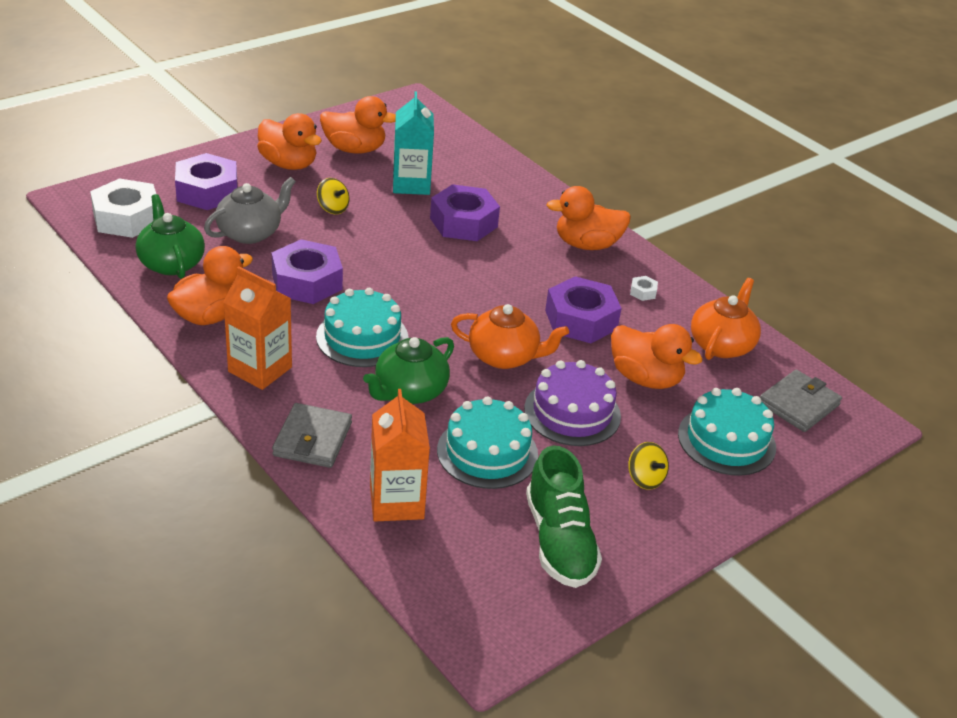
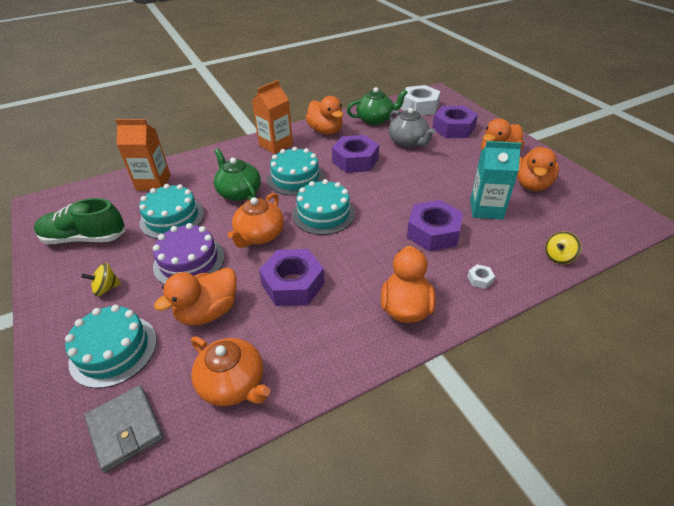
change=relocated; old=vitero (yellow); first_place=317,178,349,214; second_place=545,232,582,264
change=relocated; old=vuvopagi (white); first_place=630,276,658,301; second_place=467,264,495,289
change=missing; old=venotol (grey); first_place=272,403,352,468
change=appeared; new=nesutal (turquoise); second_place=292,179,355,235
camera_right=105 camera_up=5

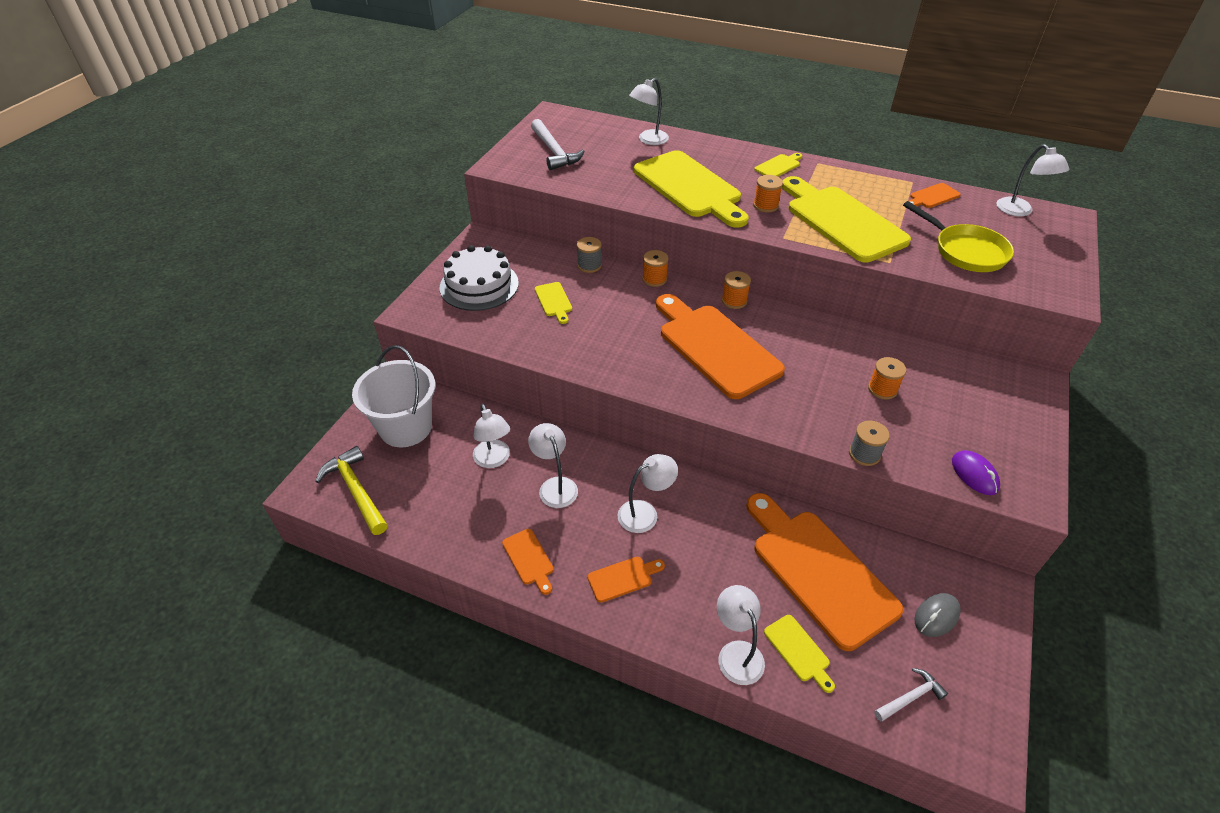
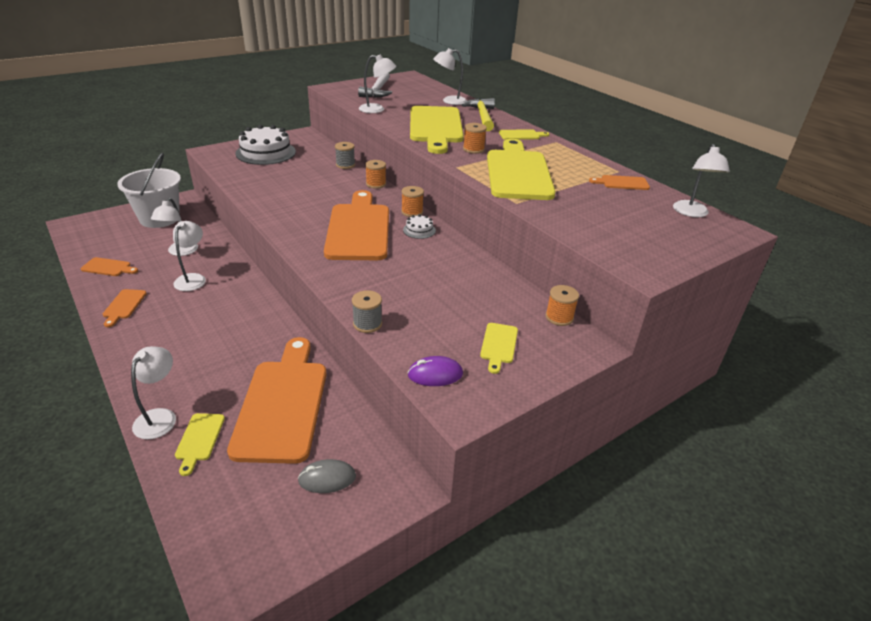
change=missing; old=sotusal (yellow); first_place=903,201,1014,272
change=relocated; old=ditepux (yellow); first_place=535,282,572,324; second_place=480,323,518,374
change=relocated; old=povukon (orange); first_place=868,357,906,400; second_place=546,285,579,326
change=relocated; old=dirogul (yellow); first_place=315,446,388,535; second_place=462,98,495,131
change=spun; old=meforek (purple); first_place=952,450,1000,495; second_place=408,356,463,386; degrees=75
change=relocated; old=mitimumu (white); first_place=617,454,678,533; second_place=359,54,396,113
change=relocated; old=ditepux (orange); first_place=588,557,665,603; second_place=81,257,138,276
change=missing; old=dirogul (white); first_place=874,668,948,721
change=appeared; new=nesutal (white); second_place=403,214,436,239
camera_right=30 camera_up=-10

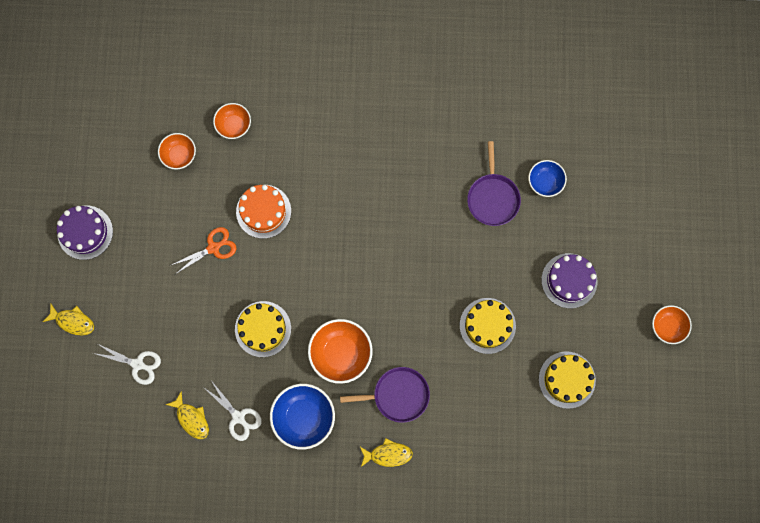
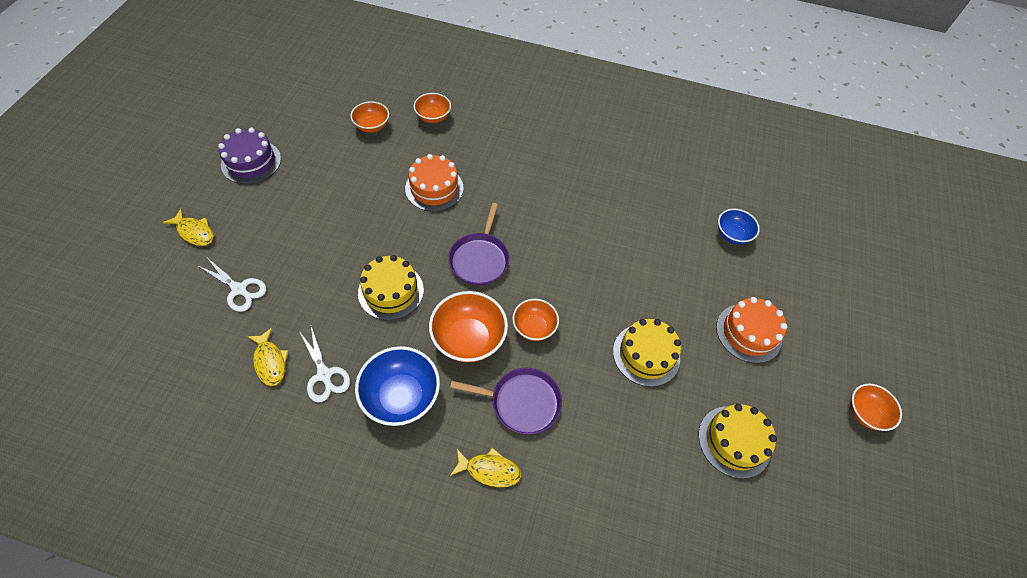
change=relocated; old=sotusal (purple); first_place=467,141,521,226; second_place=448,203,510,285
change=missing; old=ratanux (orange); first_place=171,227,236,274
change=colour; old=nesutal (purple); new=nesutal (orange); first_place=541,253,598,308; second_place=716,297,788,363
change=appeared; new=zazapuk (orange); second_place=512,299,559,341
camera_right=10 camera_up=-20

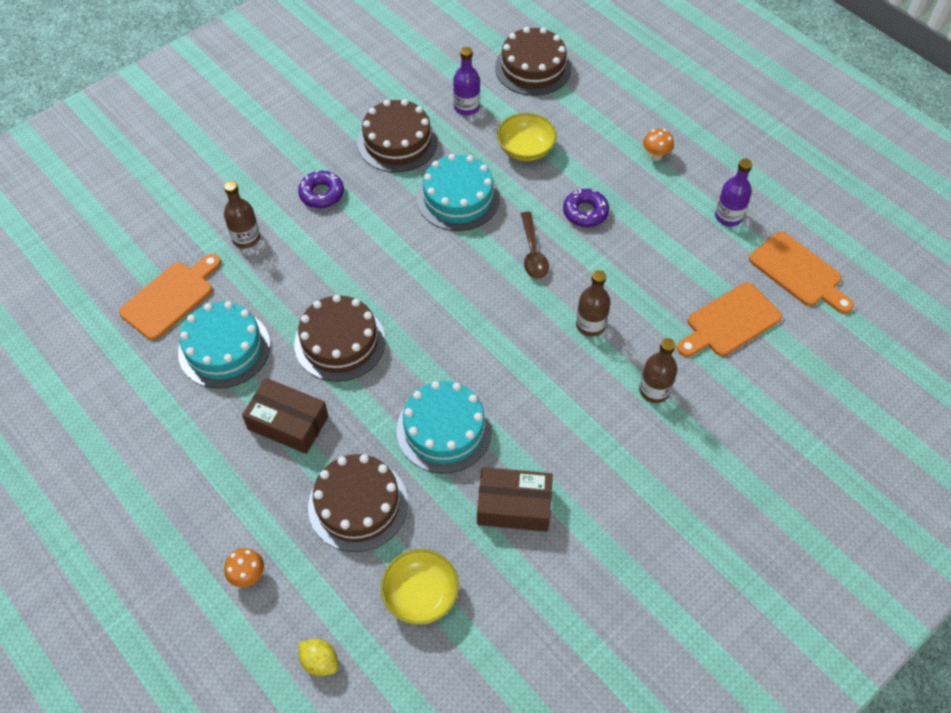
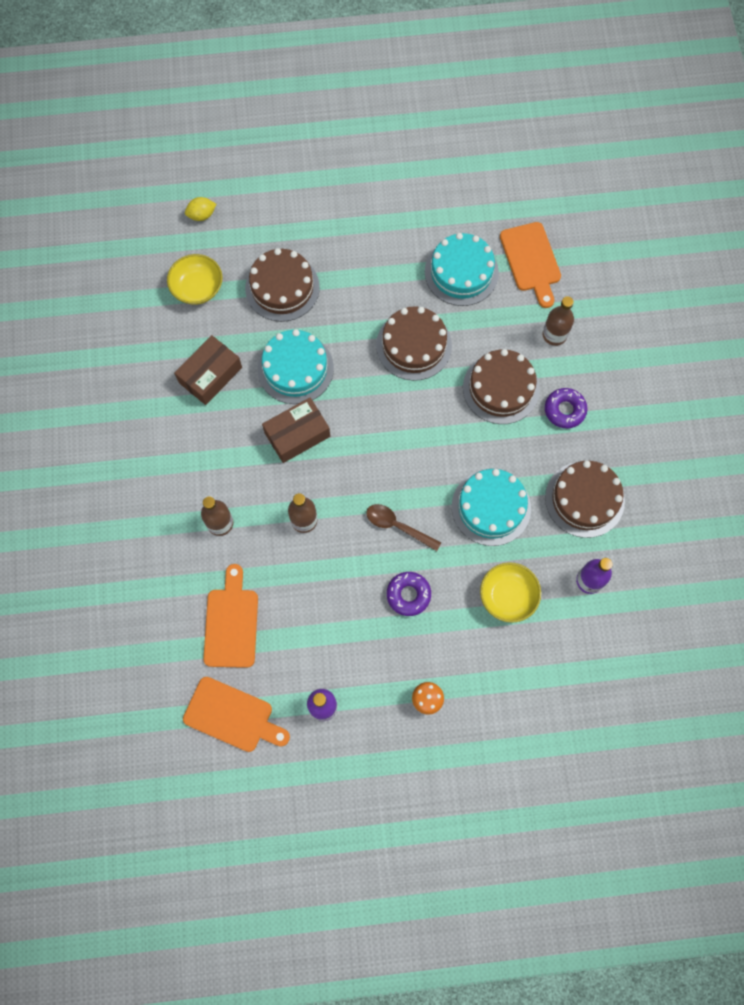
change=relocated; old=nesutal (brown); first_place=495,27,571,96; second_place=463,349,540,424
change=spun; old=ditepux (orange); first_place=749,231,854,314; second_place=183,677,290,752; degrees=-150
change=relocated; old=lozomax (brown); first_place=242,378,329,454; second_place=262,397,330,463
change=missing; old=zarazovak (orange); first_place=224,548,264,587
camera_right=125 camera_up=15

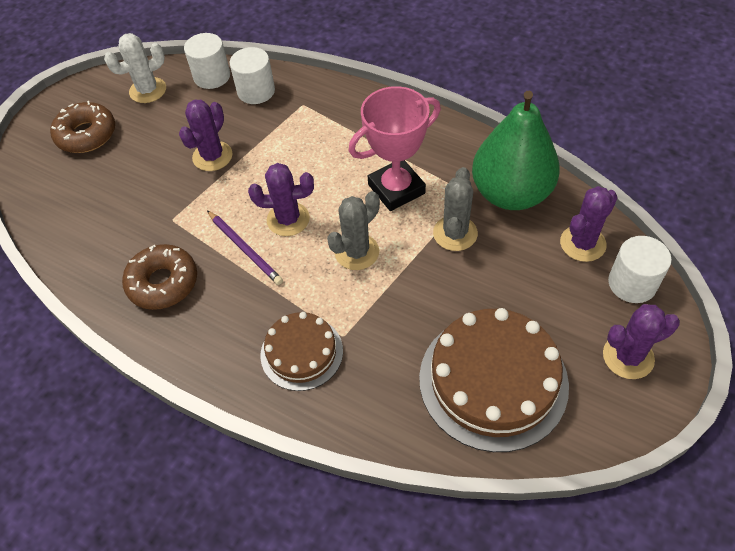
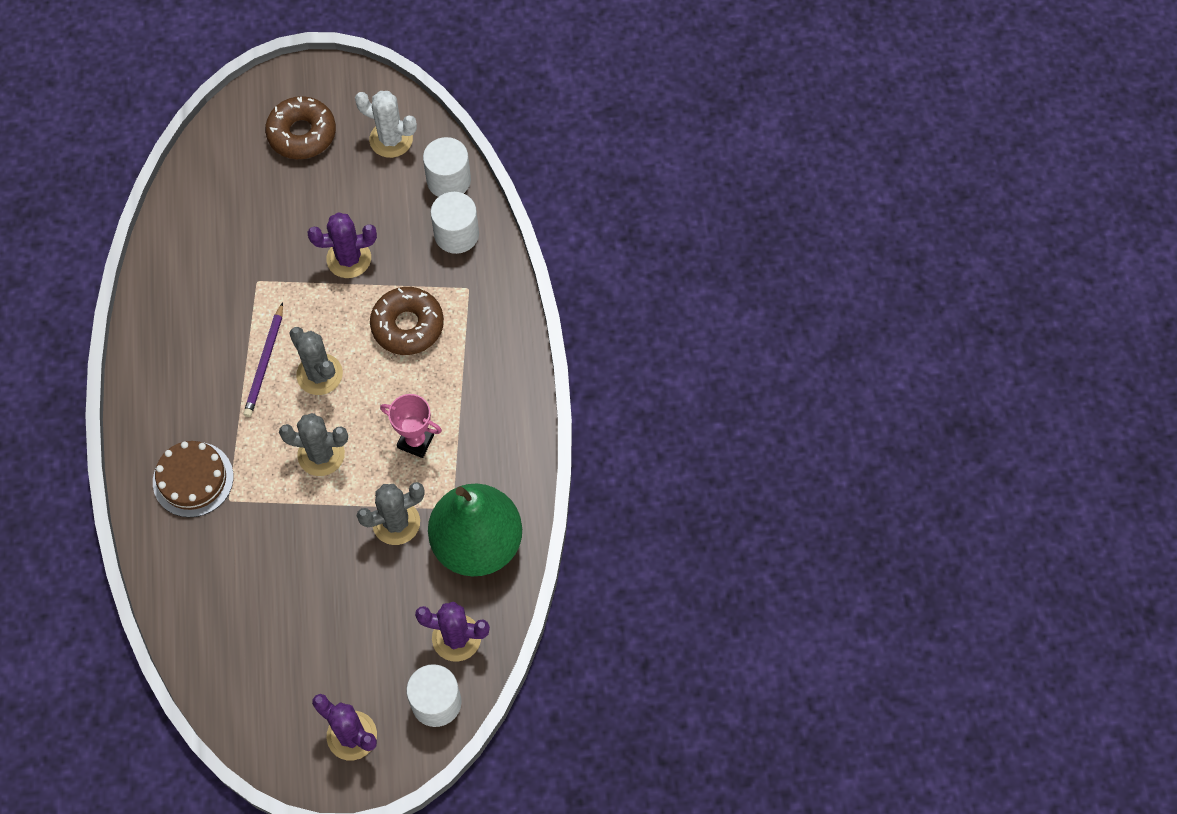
change=size; old=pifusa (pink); first_place=349,86,441,211; second_place=380,394,442,458; factor=0.6
change=colour; old=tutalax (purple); new=tutalax (grey); first_place=248,163,314,236; second_place=289,327,343,395
change=relocated; old=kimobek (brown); first_place=122,244,197,310; second_place=370,287,444,355
change=missing; old=nesutal (brown); first_place=419,308,569,452
camera_right=50 camera_up=10

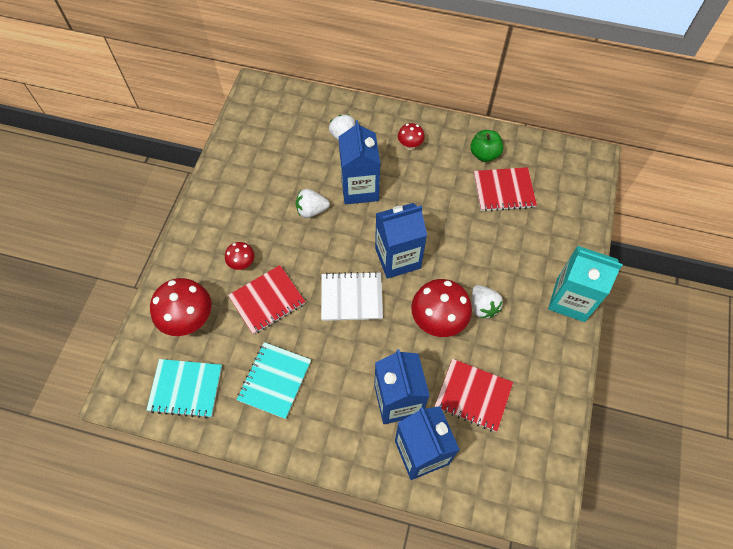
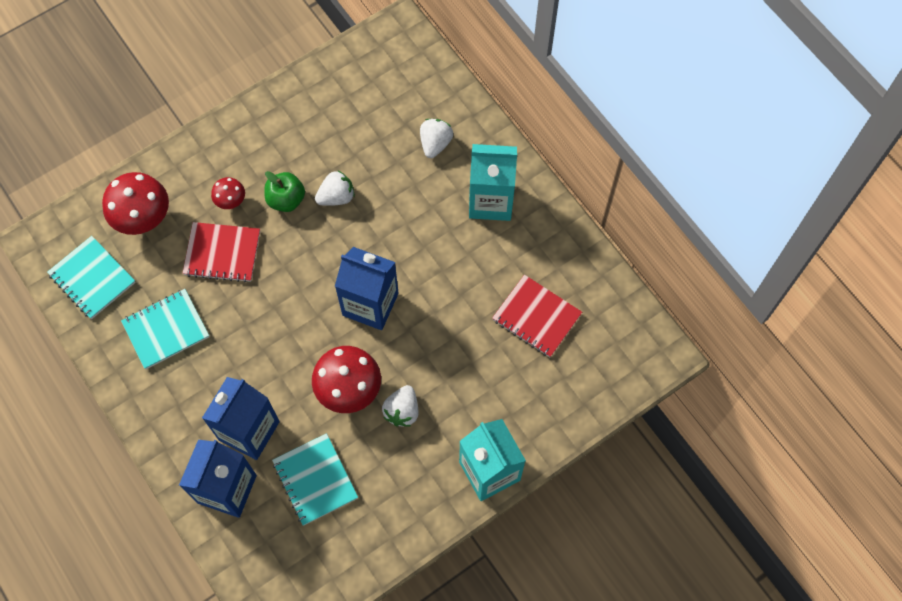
change=missing; old=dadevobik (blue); first_place=339,120,380,204
change=exchanged; old=zarazovak (red); new=dadevobik (turquoise); first_place=398,123,425,150; second_place=469,144,517,221
change=relocated; old=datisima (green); first_place=470,130,503,162; second_place=265,171,305,212
change=spun; old=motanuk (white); first_place=296,189,330,218; second_place=315,171,355,206; degrees=120
change=missing; old=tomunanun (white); first_place=321,271,383,321
change=colour; old=tomunanun (red); new=tomunanun (turquoise); first_place=435,359,513,432; second_place=272,433,358,525
camera_right=40 camera_up=5

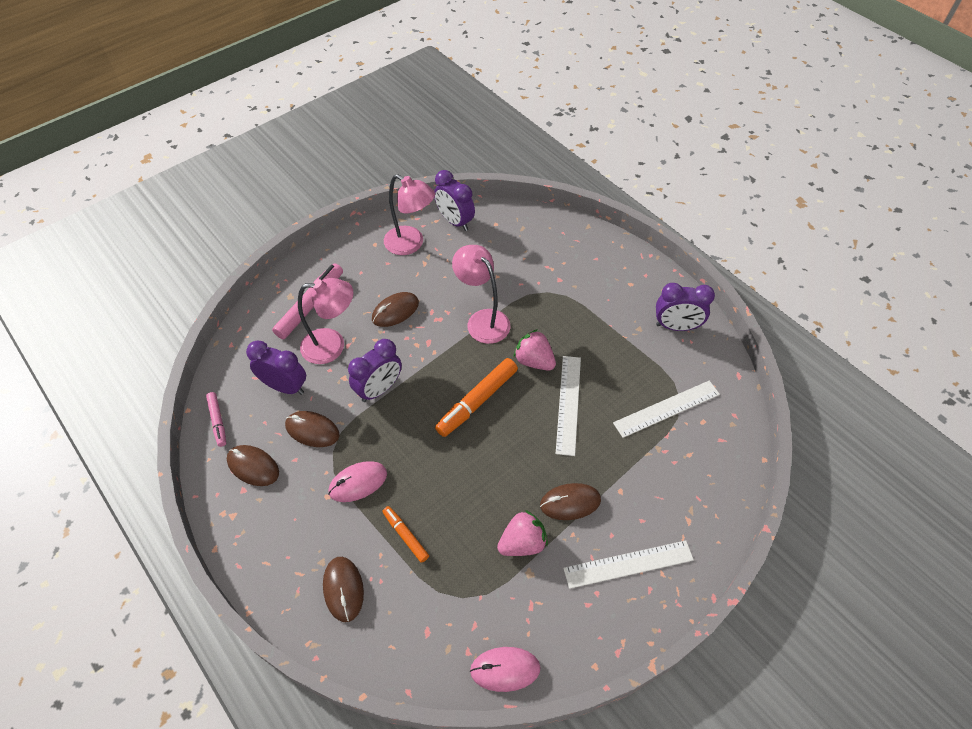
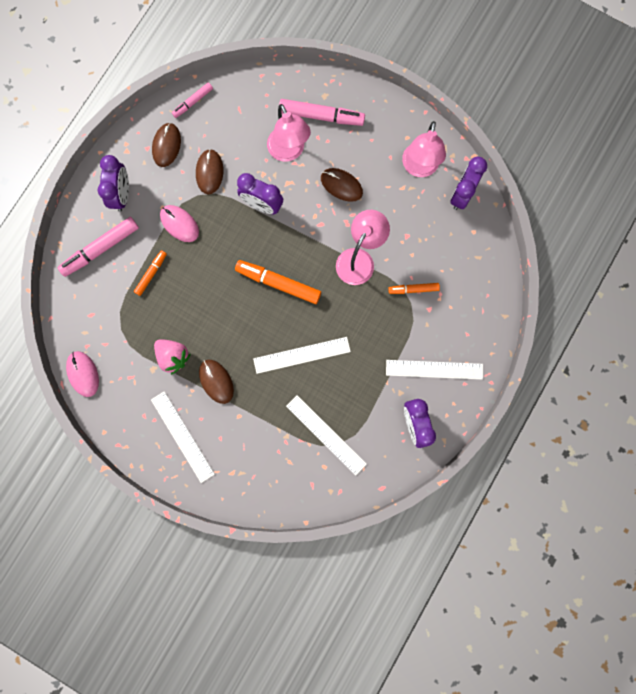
change=missing; old=motanuk (pink); first_place=513,329,556,371
change=relocated; old=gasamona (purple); first_place=246,340,306,395; second_place=98,155,129,211
change=exchanged; old=meforek (brown); new=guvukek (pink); first_place=323,557,364,622; second_place=58,217,139,277
change=appeared; new=guvukek (orange); second_place=388,283,440,294
change=appeared; new=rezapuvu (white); second_place=386,360,483,380
camera_right=70 camera_up=25

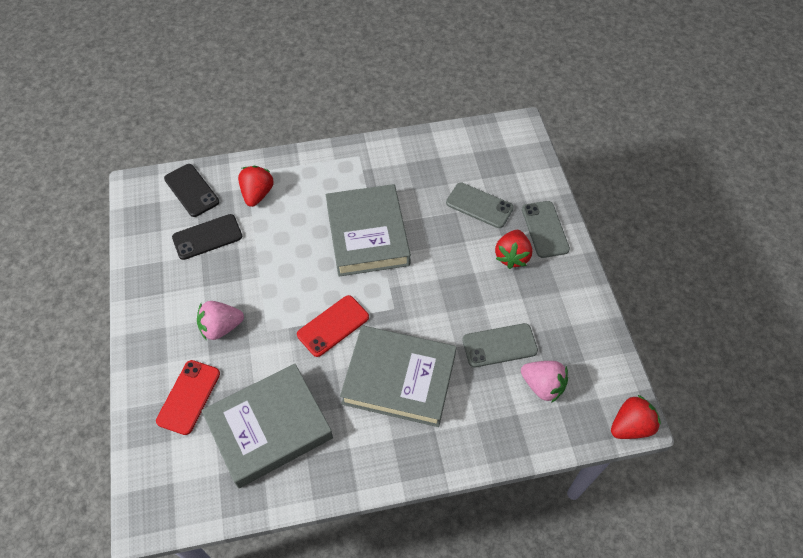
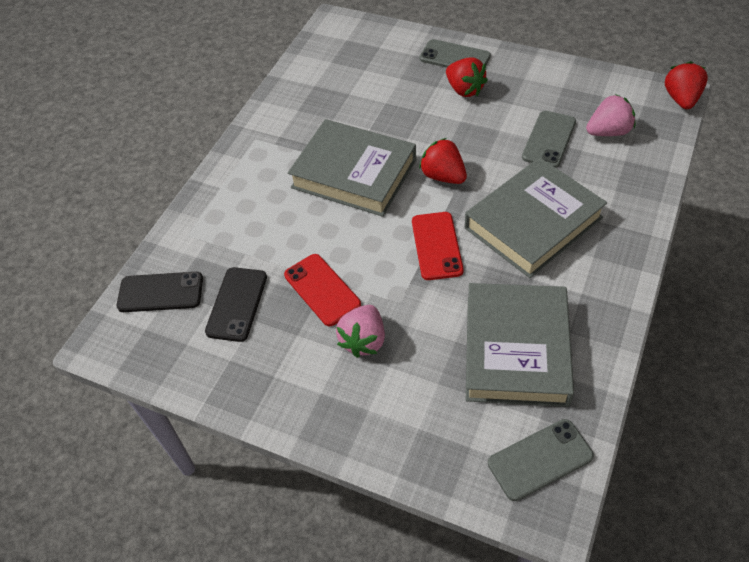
change=relocated; old=motanuk (red); first_place=238,166,274,207; second_place=419,138,467,184
change=relocated; old=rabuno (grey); first_place=446,182,514,228; second_place=488,419,594,501
change=relocated; old=rabuno (red); first_place=156,360,220,435; second_place=284,254,361,326
camera_right=-50 camera_up=-5

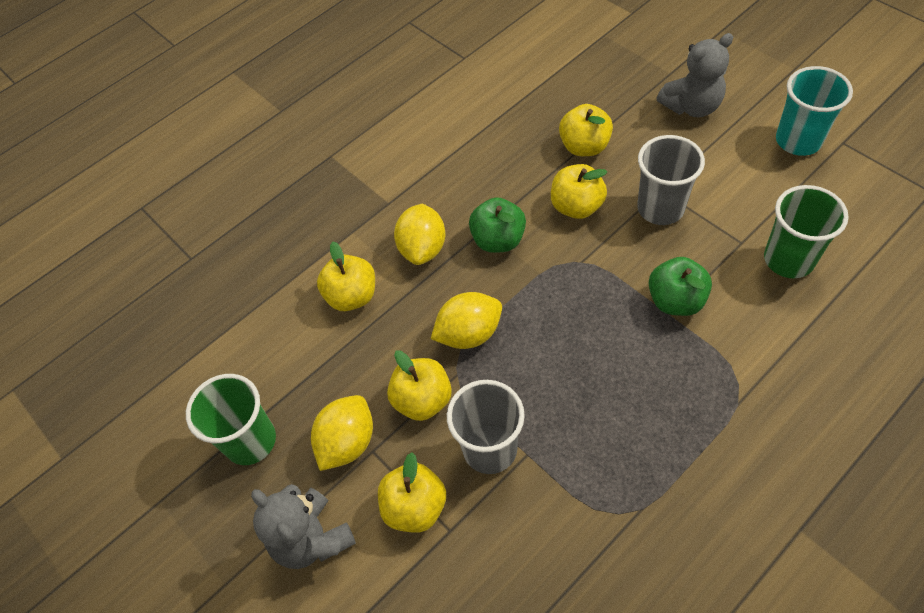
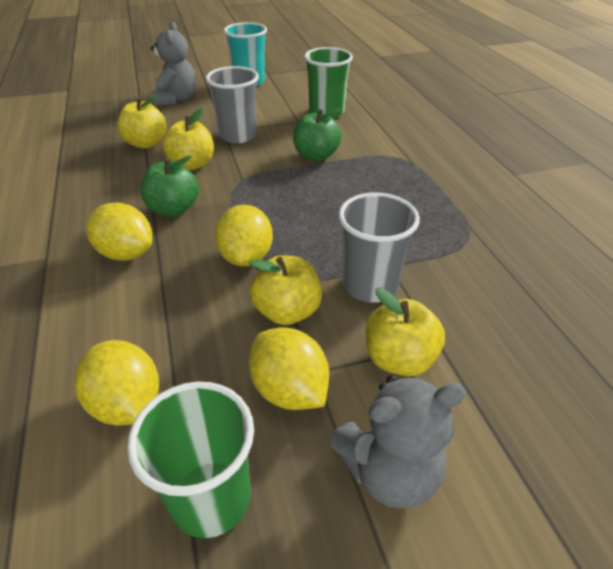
change=missing; old=datisima (yellow); first_place=317,242,375,311
change=appeared; new=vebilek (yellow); second_place=75,340,159,426
camera_right=-70 camera_up=-15

